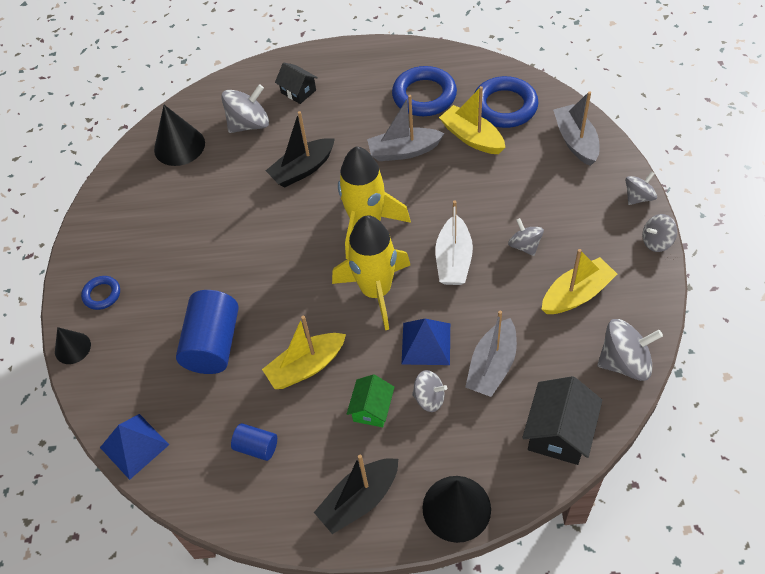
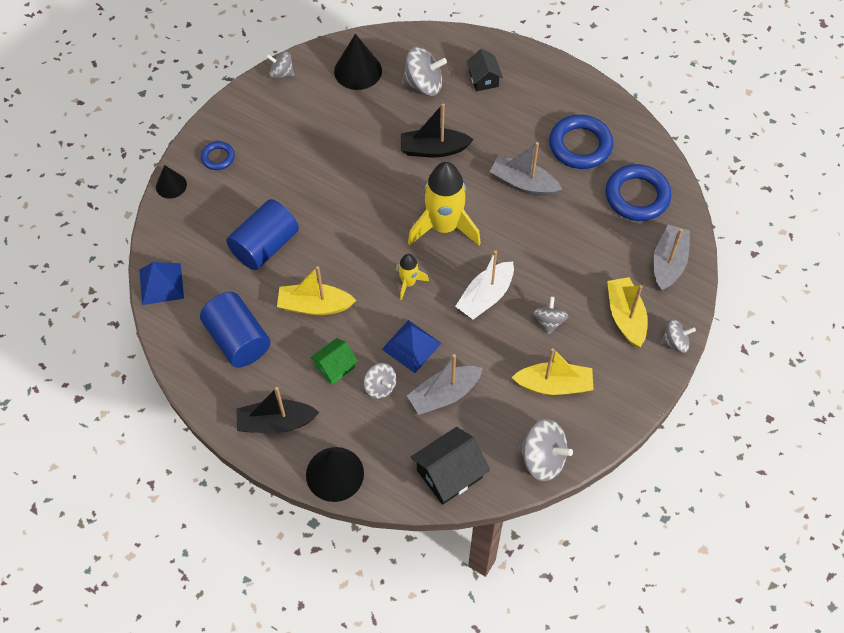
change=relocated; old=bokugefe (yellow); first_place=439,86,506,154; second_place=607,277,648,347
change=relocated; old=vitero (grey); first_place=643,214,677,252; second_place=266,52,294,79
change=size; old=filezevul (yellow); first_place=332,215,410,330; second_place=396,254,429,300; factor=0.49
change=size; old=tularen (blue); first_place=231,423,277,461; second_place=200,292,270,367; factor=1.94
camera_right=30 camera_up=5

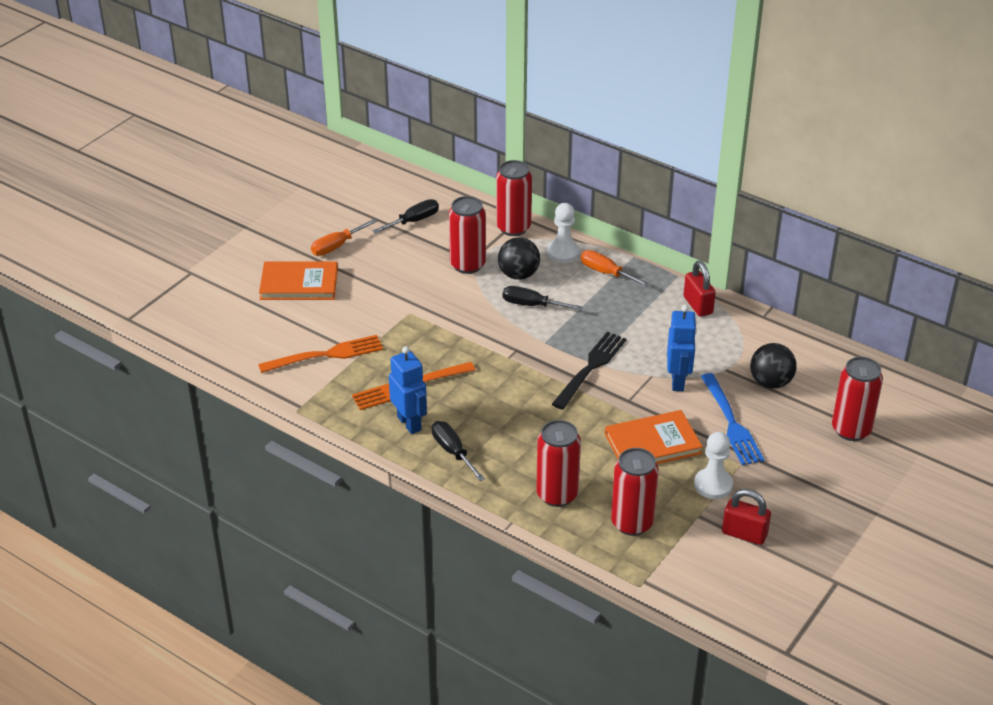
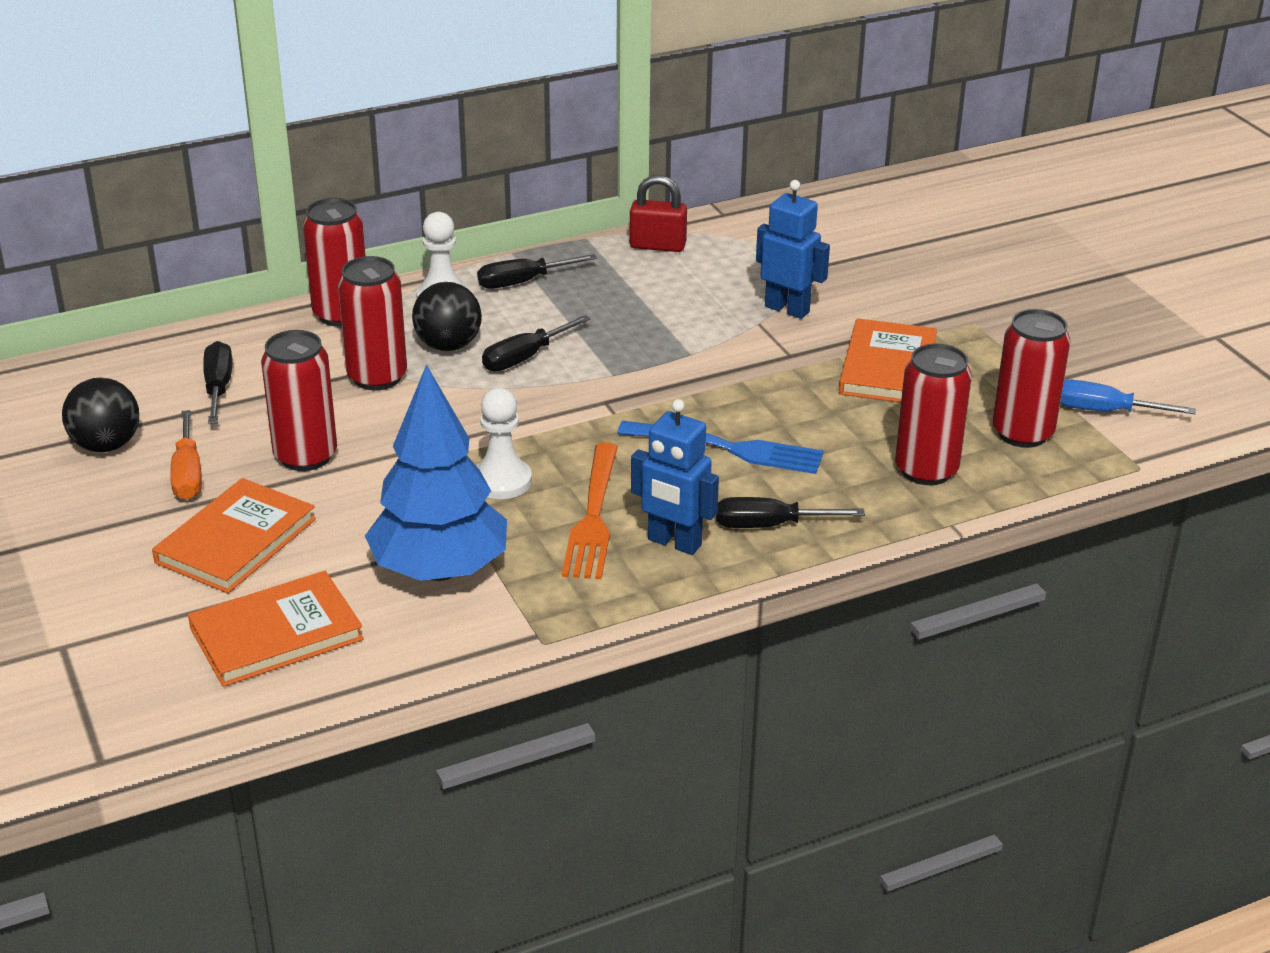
change=colour; old=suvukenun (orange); new=suvukenun (black); first_place=581,250,651,287; second_place=477,254,597,289
change=missing; old=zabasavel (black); first_place=552,332,627,410
change=exchanged; old=zabasavel (orange); new=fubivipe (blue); first_place=258,335,383,373; second_place=365,364,507,581
change=relocated; old=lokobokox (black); first_place=750,343,797,389; second_place=62,378,139,452
change=spun; old=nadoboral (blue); first_place=389,346,427,434; second_place=631,399,719,555; degrees=-150
change=relocated; old=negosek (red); first_place=832,357,883,441; second_place=261,330,337,471
change=relocated; old=zabasavel (blue); first_place=701,373,764,465; second_place=617,421,823,474
change=relocated; old=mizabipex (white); first_place=694,432,733,499; second_place=477,388,532,499
change=missing; old=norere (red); first_place=722,489,771,545
change=appeared; new=suvukenun (blue); second_place=1060,380,1196,414
change=appeared; new=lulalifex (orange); second_place=188,571,364,687
camera_right=-60 camera_up=-5

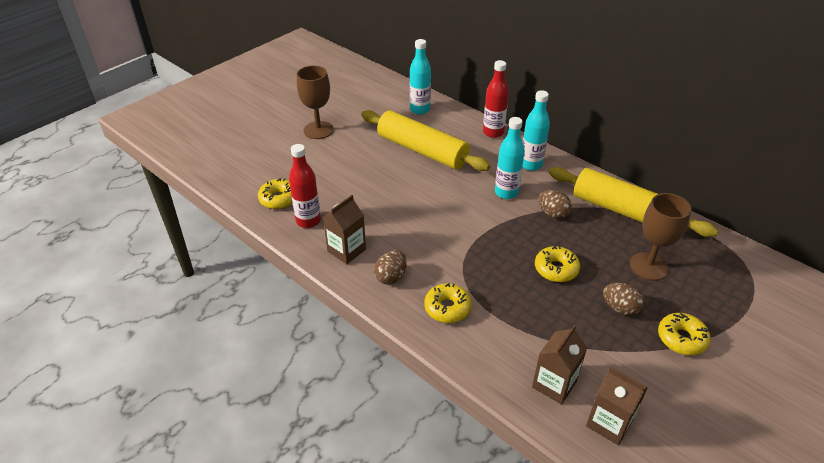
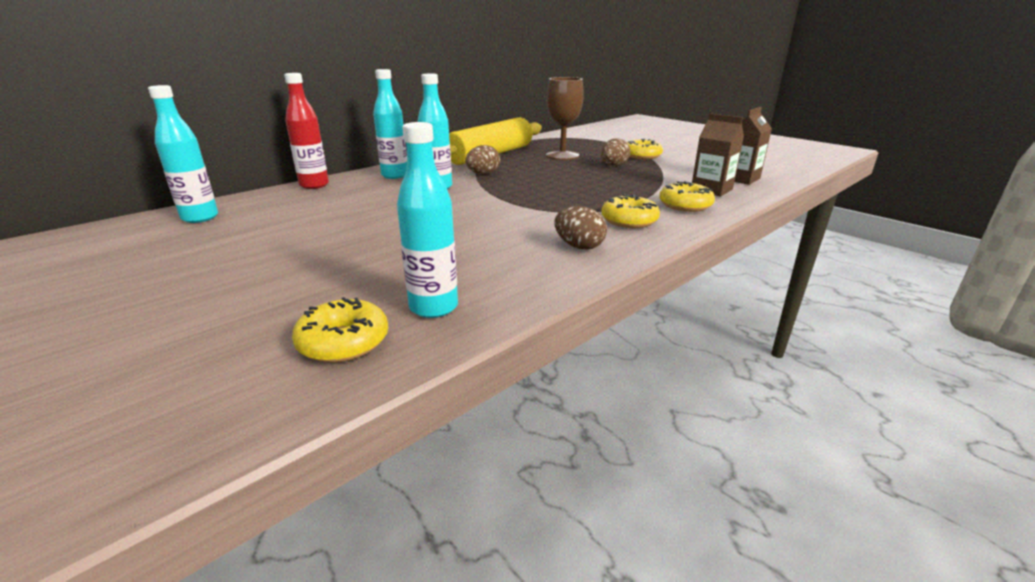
change=missing; old=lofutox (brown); first_place=297,65,334,139
change=missing; old=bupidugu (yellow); first_place=361,110,490,171
change=colour; old=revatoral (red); new=revatoral (turquoise); first_place=289,144,321,228; second_place=397,122,458,318
change=missing; old=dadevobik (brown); first_place=323,195,366,264
change=relocated; old=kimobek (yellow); first_place=535,246,580,282; second_place=659,181,715,212
camera_right=-85 camera_up=-15

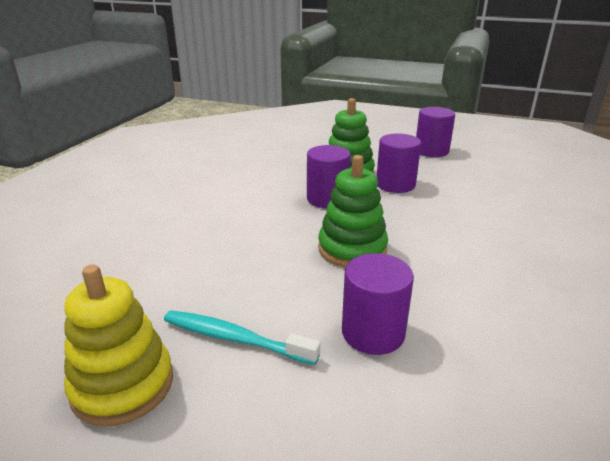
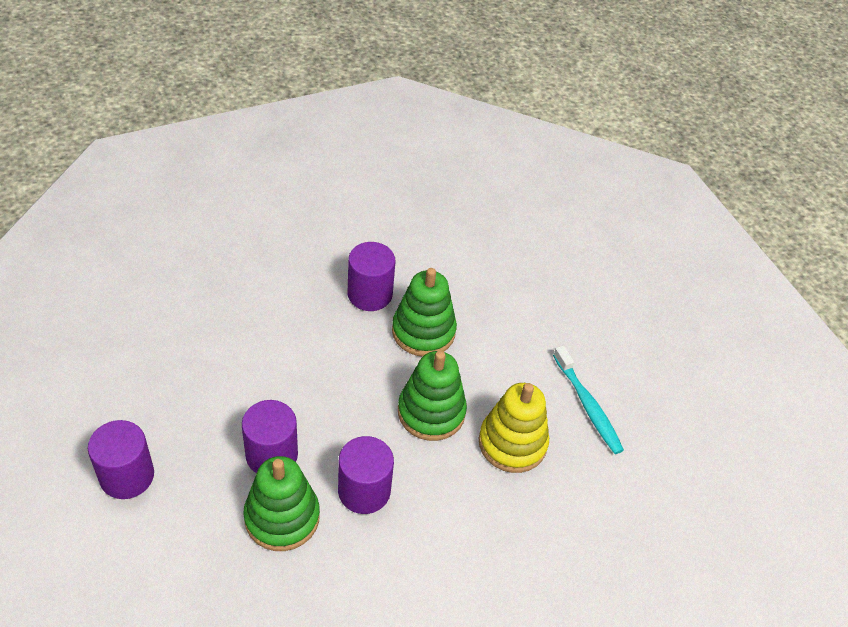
change=relocated; old=tularen (purple); first_place=342,253,414,355; second_place=348,242,395,311
change=relocated; old=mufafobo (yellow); first_place=64,265,173,427; second_place=479,383,549,473
change=appeared; new=mufafobo (green); second_place=392,268,457,356
camera_right=-140 camera_up=20

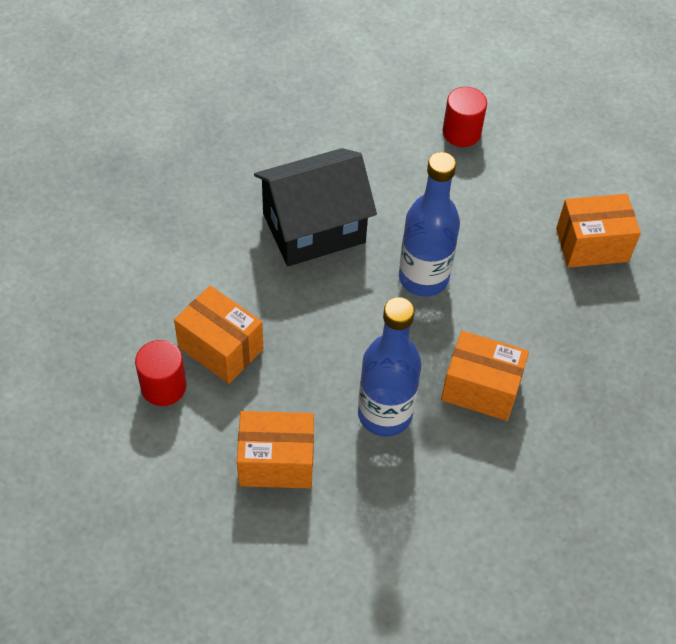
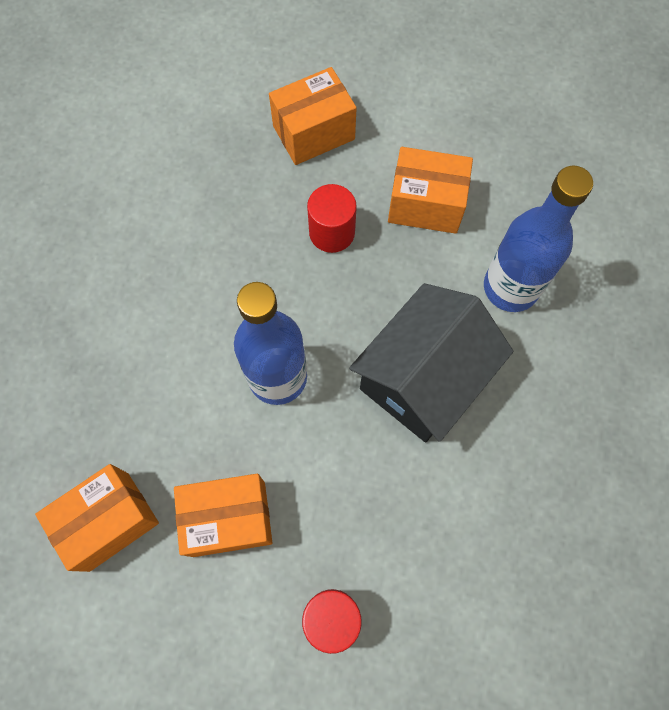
change=relocated; old=revatoral (blue); first_place=358,297,422,437; second_place=484,166,593,312
change=relocated; old=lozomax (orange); first_place=441,331,529,421; second_place=174,474,272,557
change=relocated; old=tularen (red); first_place=135,340,186,406; second_place=307,184,357,253
camera_right=155 camera_up=15

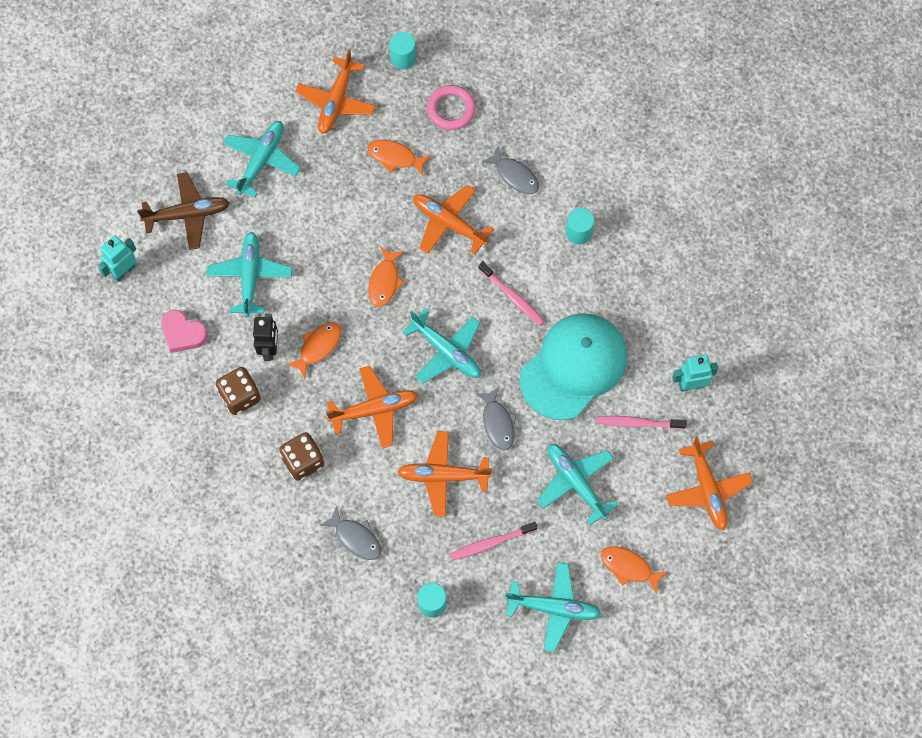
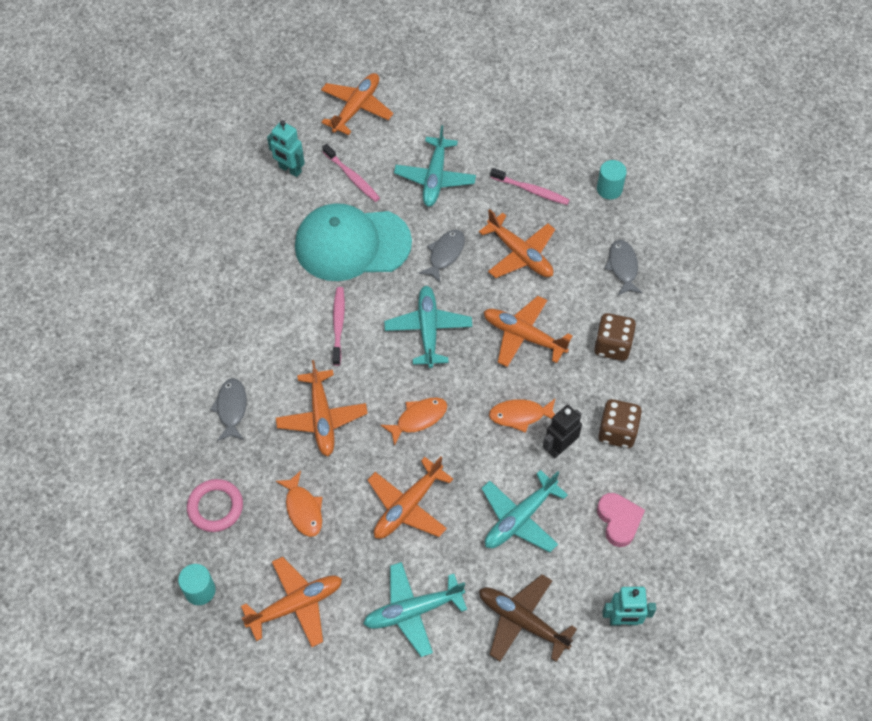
change=missing; old=tularen (turquoise); first_place=566,208,594,244
change=missing; old=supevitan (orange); first_place=601,546,667,594
change=missing; old=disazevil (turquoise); first_place=505,562,601,652
change=appeared; new=disazevil (orange); second_place=368,456,453,539
camera_right=-135 camera_up=-10

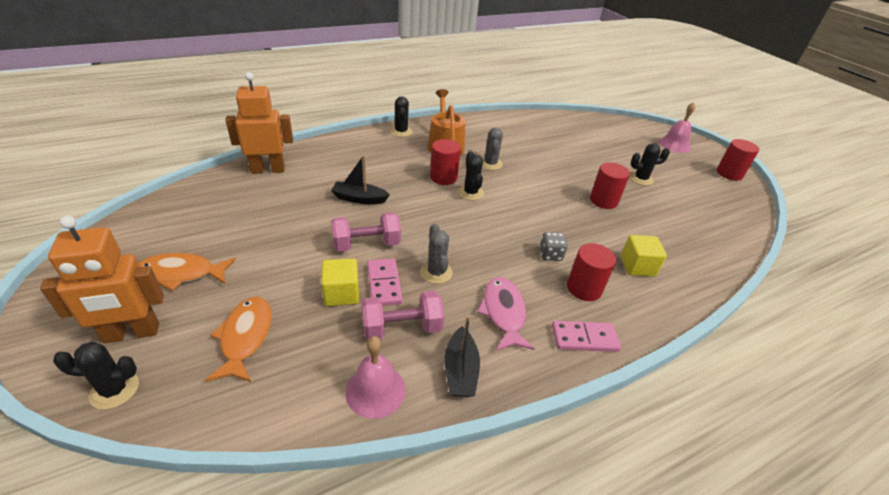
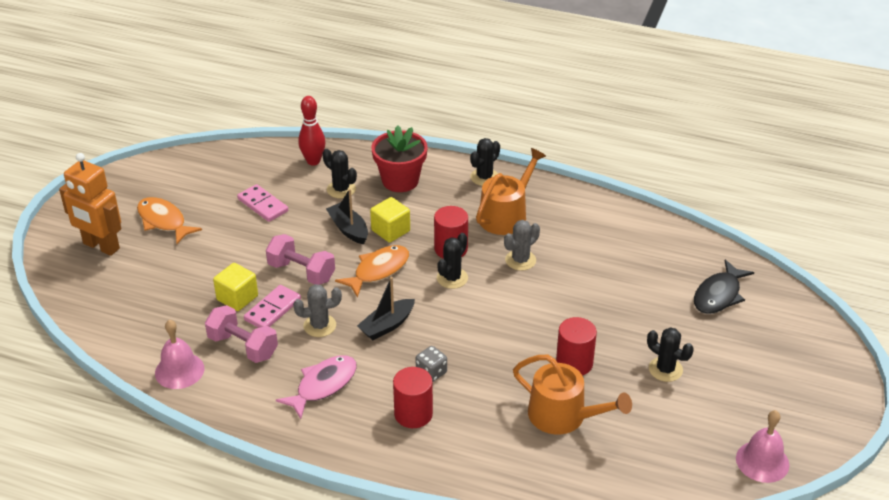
change=exchanged; old=nadoboral (orange); new=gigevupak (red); first_place=225,72,293,174; second_place=298,96,326,166
change=relocated; old=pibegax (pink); first_place=659,102,695,153; second_place=736,410,789,483
change=missing; old=tularen (red); first_place=717,139,759,181
change=spun; old=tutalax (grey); first_place=420,224,453,284; second_place=293,284,342,337; degrees=45
change=relocated; old=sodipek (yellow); first_place=621,235,667,277; second_place=370,197,410,243
change=relocated; old=supevitan (orange); first_place=206,297,272,382; second_place=335,245,409,298
change=relocated; old=bokugefe (black); first_place=444,315,480,397; second_place=357,277,415,340
change=relocated; old=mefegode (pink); first_place=552,321,621,352; second_place=237,184,288,222
change=relocated; old=tutalax (black); first_place=53,342,139,410; second_place=323,149,357,199
change=appeared; new=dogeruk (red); second_place=371,125,428,192
change=appeared; new=supevitan (black); second_place=694,260,754,314
change=appeared; new=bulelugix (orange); second_place=513,355,632,435
camera_right=50 camera_up=0

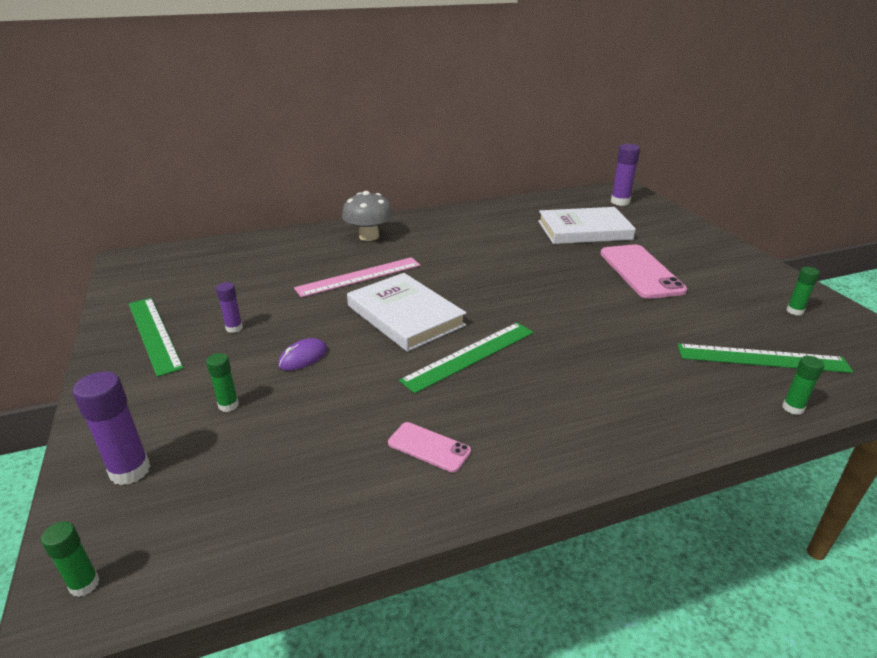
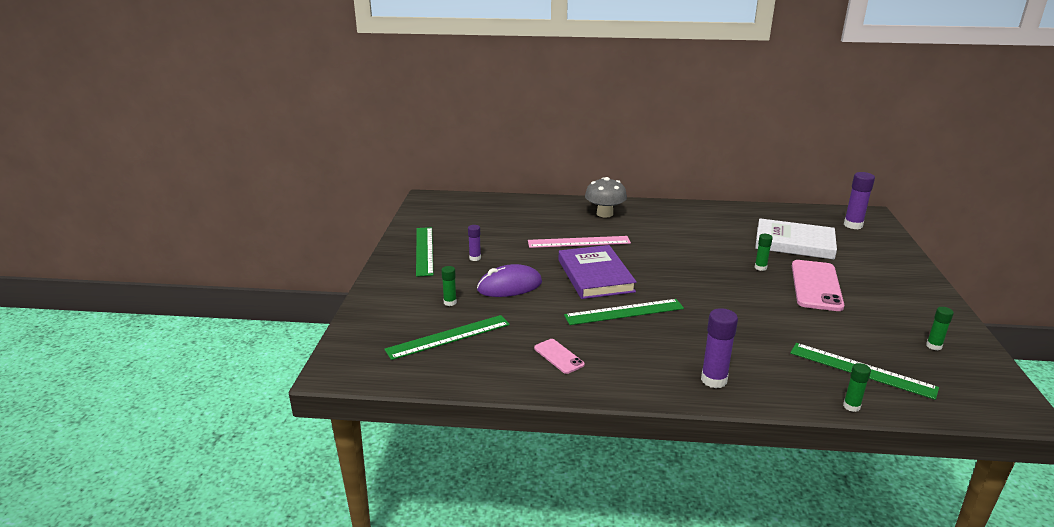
change=colour; old=lulalifex (white); new=lulalifex (purple); first_place=347,273,466,352; second_place=559,245,637,299
change=size; old=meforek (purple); first_place=278,338,327,371; second_place=477,264,542,297; factor=1.74
change=relocated; old=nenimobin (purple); first_place=73,371,151,485; second_place=701,308,738,388
change=relocated; old=nenimobin (green); first_place=41,521,100,597; second_place=755,234,773,271
change=appeared; new=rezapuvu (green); second_place=384,315,510,360
camera_right=25 camera_up=-5

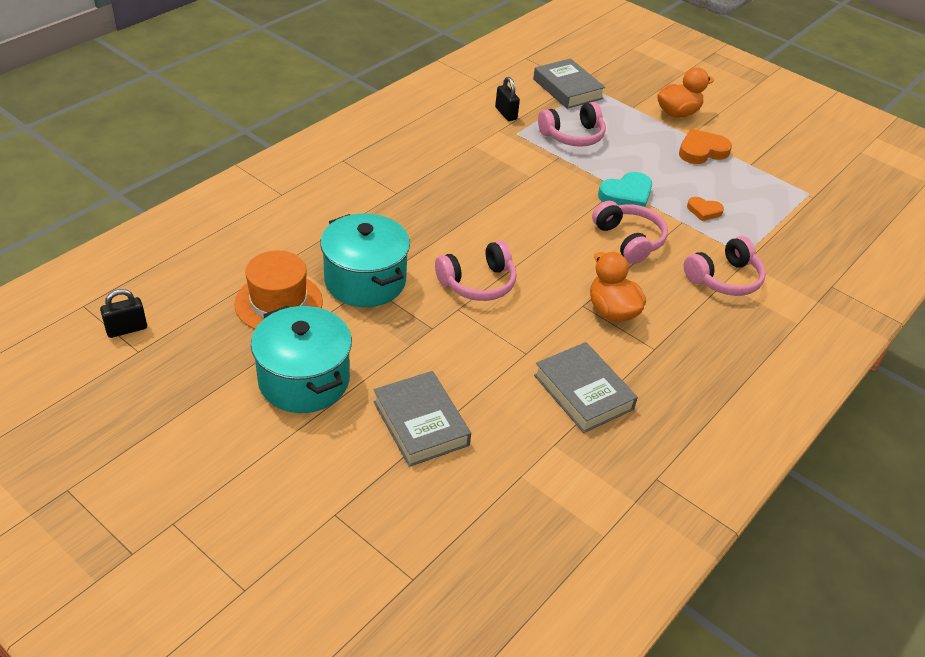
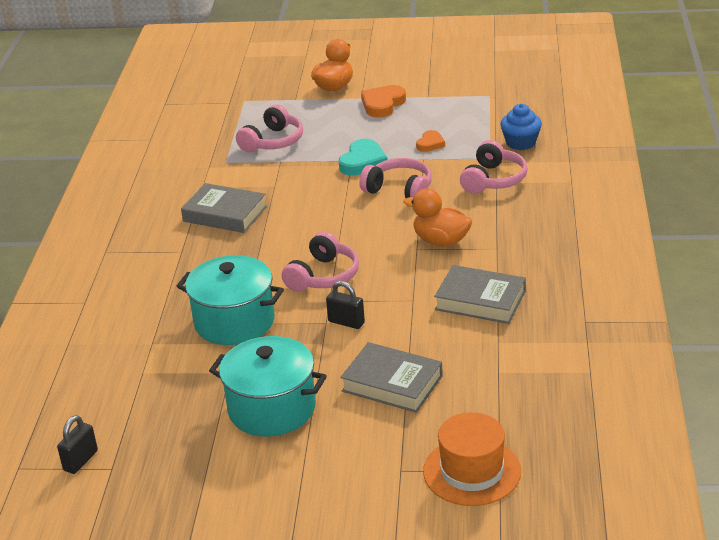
change=relocated; old=lulalifex (grey); first_place=533,58,605,109; second_place=181,183,267,233
change=relocated; old=norere (black); first_place=495,77,520,121; second_place=326,281,365,329
change=spun; old=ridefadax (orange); first_place=687,197,724,221; second_place=416,130,445,152; degrees=-45
change=relocated; old=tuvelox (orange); first_place=235,250,323,329; second_place=423,412,521,506
change=appeared; new=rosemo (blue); second_place=501,104,542,150
camera_right=-30 camera_up=-10

